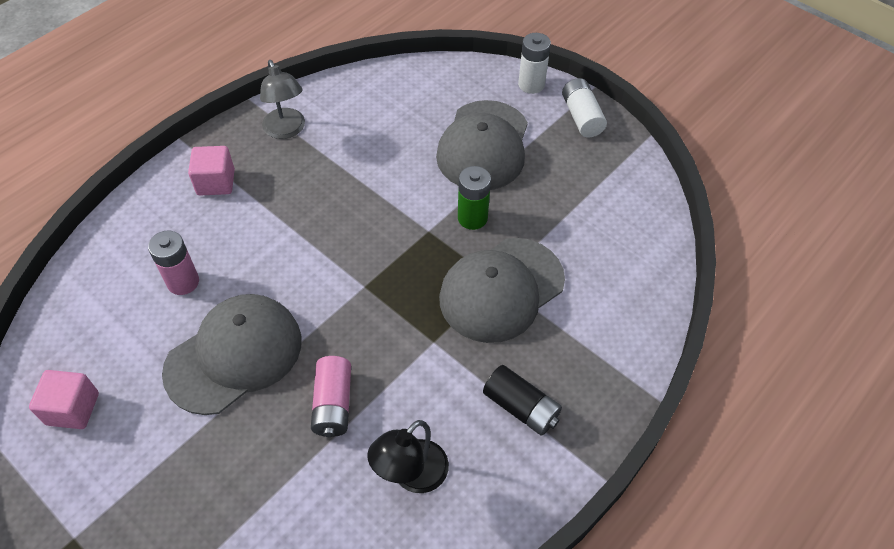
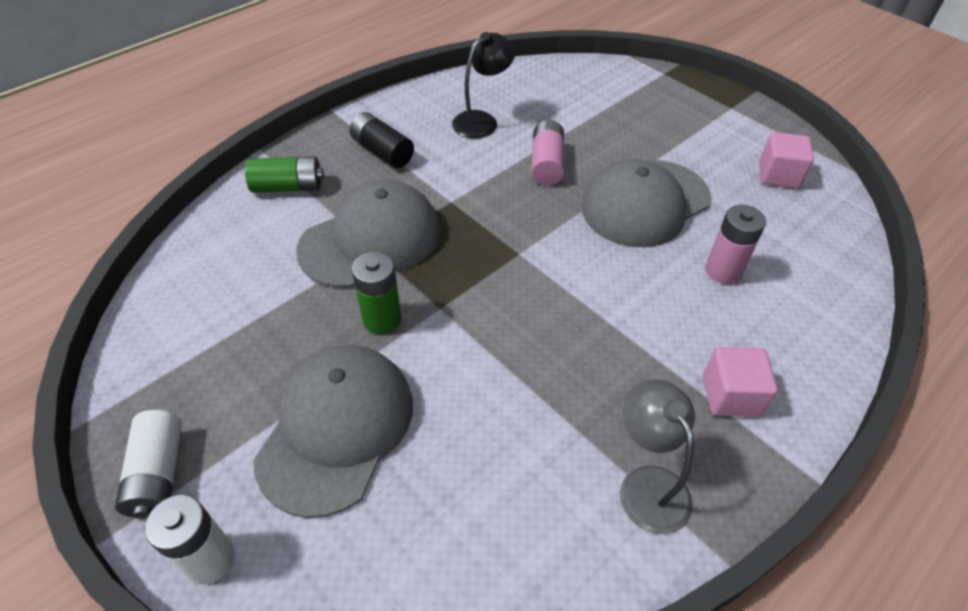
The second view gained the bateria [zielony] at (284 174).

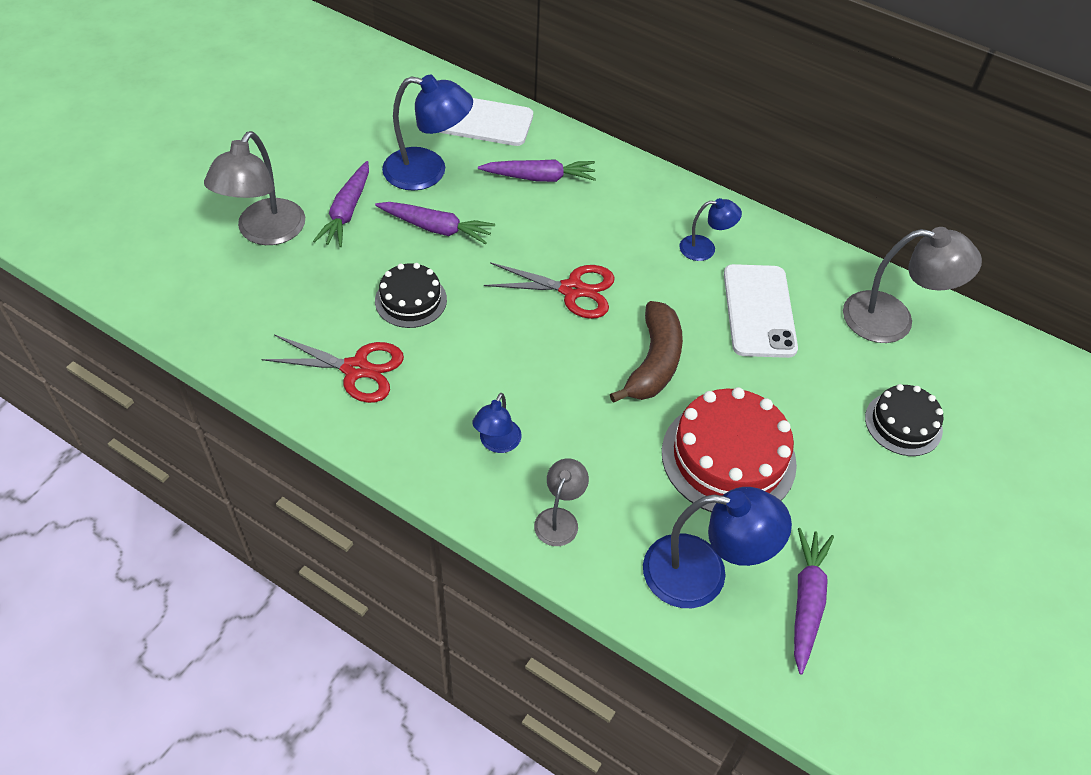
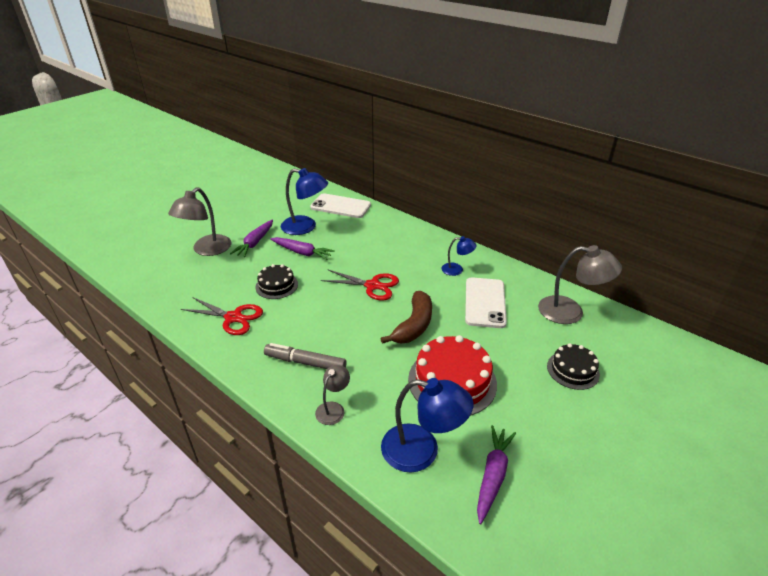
Where the lampka [niebieski] stood at (497 423), the flamaster [szary] came to stand at (305 356). The second view lost the marchewka [fioletowy] at (537 170).

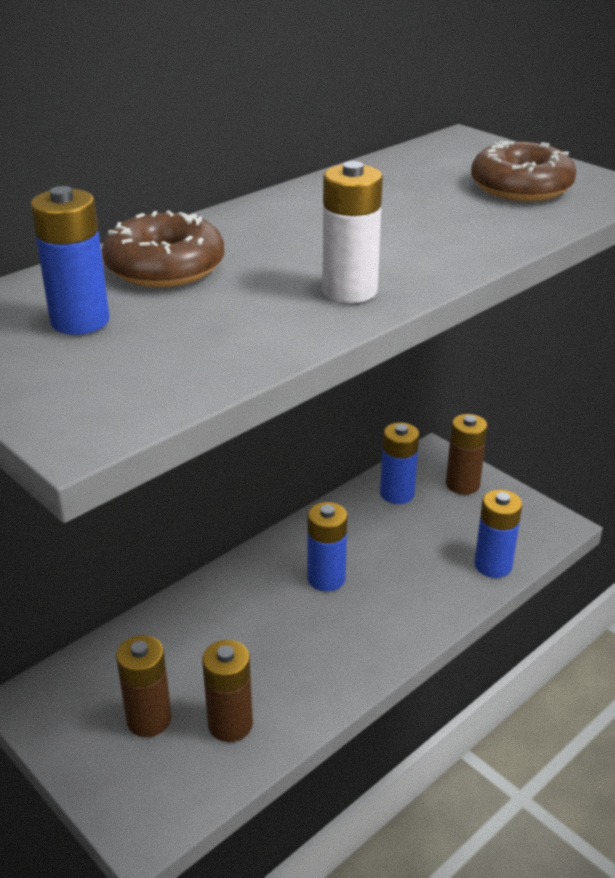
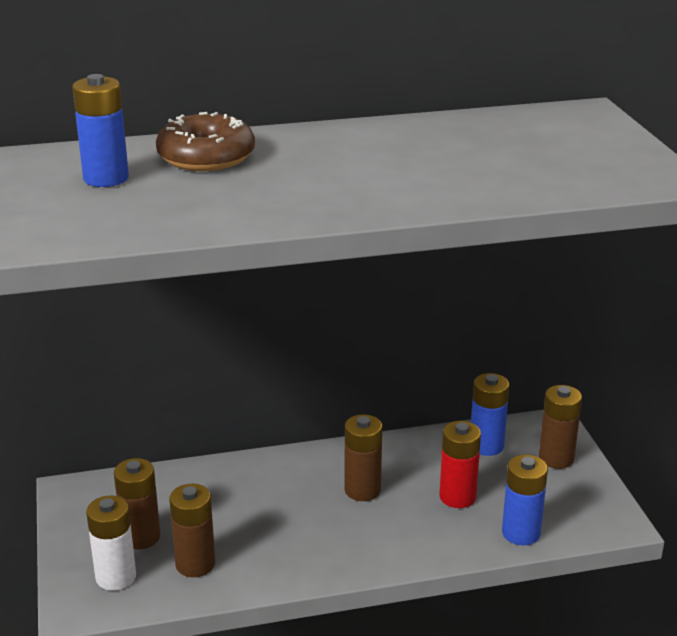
The bateria [biały] ended up elsewhere, having gone from (352 232) to (111 543). What was the bateria [niebieski] at (327 546) turned into the bateria [brązowy] at (363 457). The second view gained the bateria [czerwony] at (460 464). The second view lost the donut [brązowy] at (523 171).

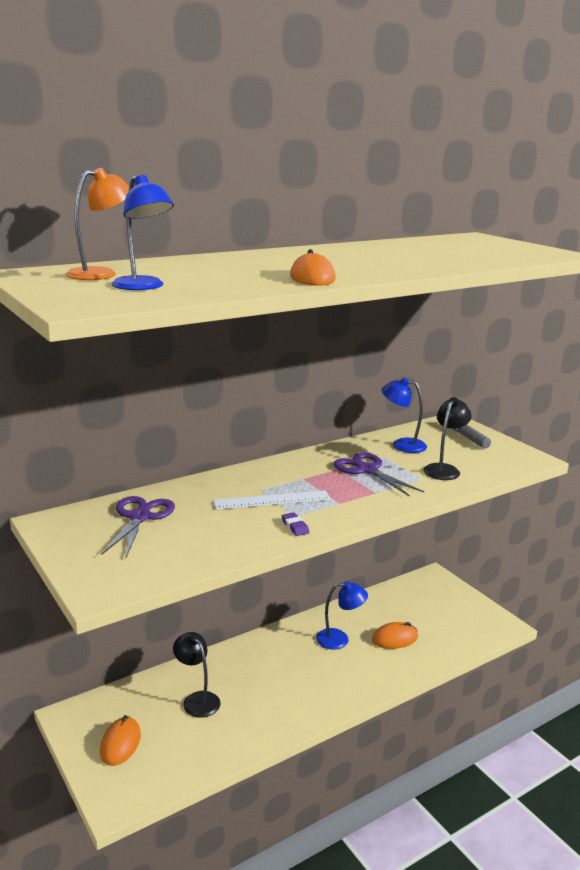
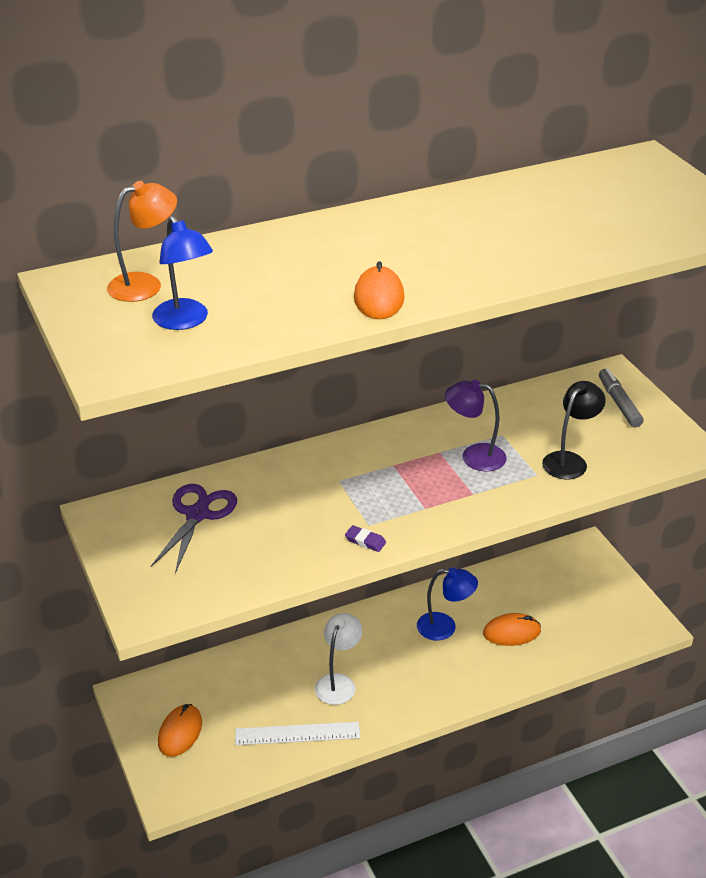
The linijka [biały] ended up elsewhere, having gone from (272 500) to (297 733). The second view gained the lampka [biały] at (338 659). The gumka do mazania [fioletowy] at (296 524) ended up facing another way, 45 degrees counterclockwise from before. Where the nożyczki [fioletowy] stood at (379 474), the lampka [fioletowy] came to stand at (475 425). The second view lost the lampka [czarny] at (197 675). The second view lost the lampka [niebieski] at (404 415).

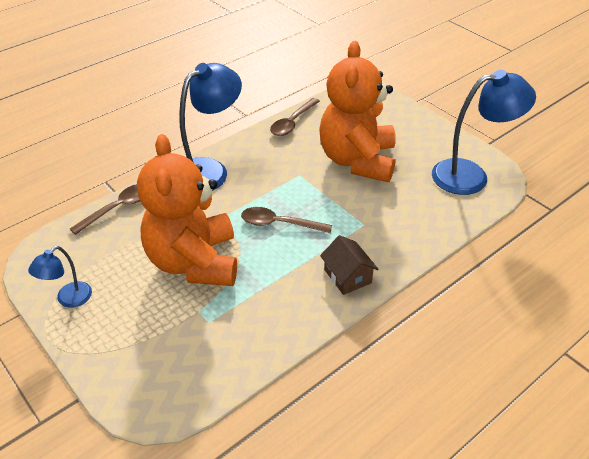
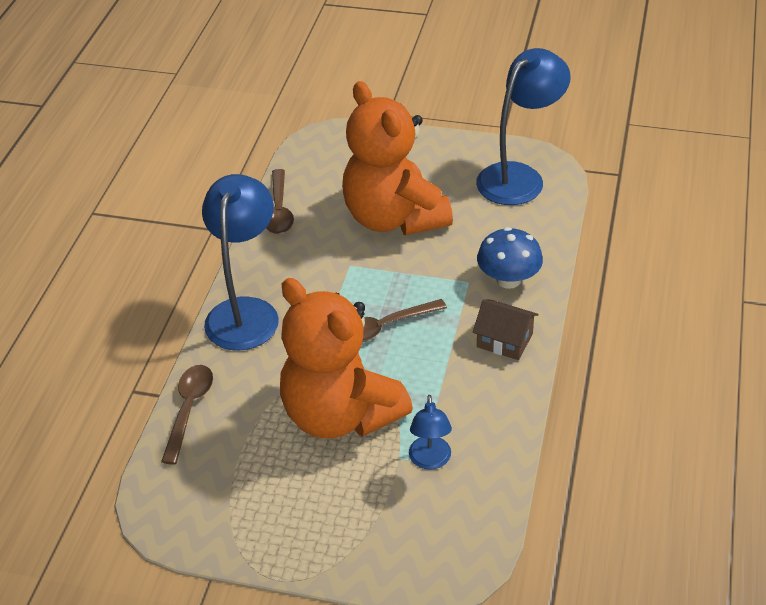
The lampka [niebieski] ended up elsewhere, having gone from (60 277) to (430 432). The second view gained the grzyb [niebieski] at (510 258).

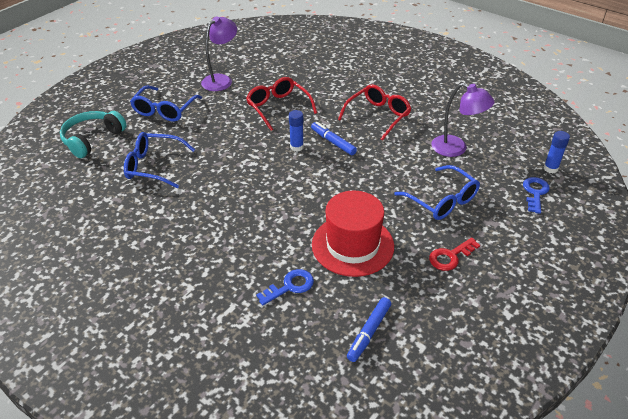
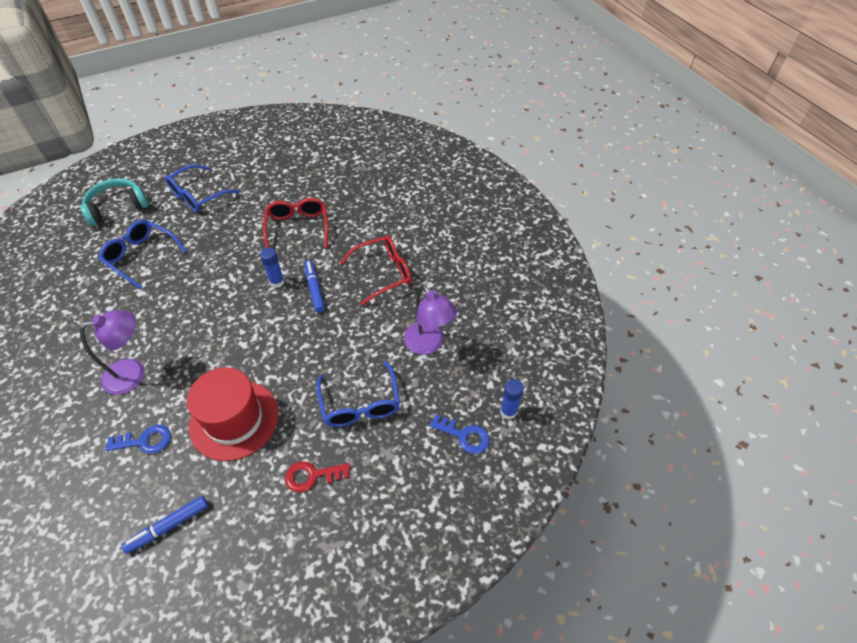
The lampka [fioletowy] ended up elsewhere, having gone from (219 53) to (112 352). The klucz [niebieski] at (536 195) ended up facing another way, 75 degrees clockwise from before.

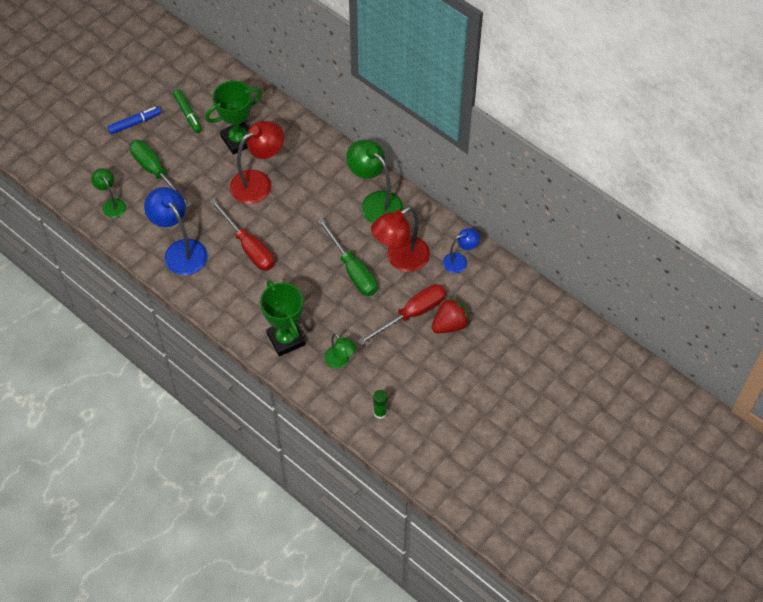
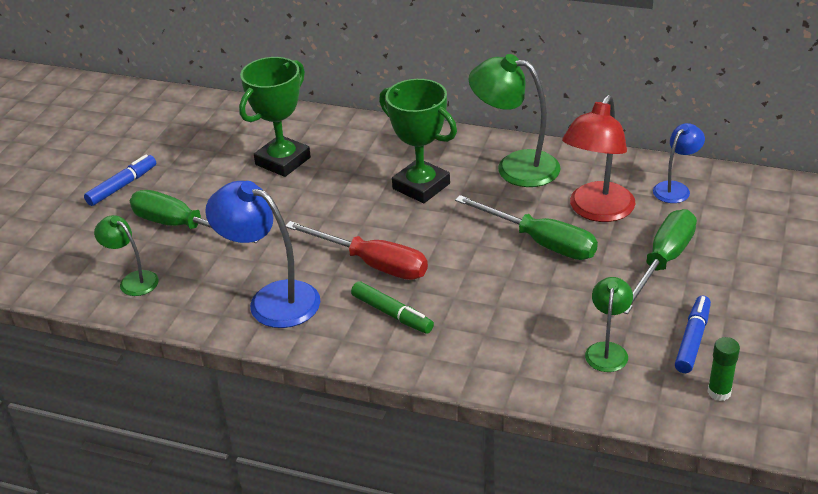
The flamaster [zielony] ended up elsewhere, having gone from (187 111) to (392 307). The puchar [zielony] ended up elsewhere, having gone from (283 318) to (418 141). The lampka [zielony] at (340 351) ended up facing another way, 105 degrees counterclockwise from before. What was the śrubokręt [czerwony] at (401 314) turned into the śrubokręt [zielony] at (660 261). The second view gained the flamaster [niebieski] at (693 334). The second view lost the lampka [czerwony] at (257 162). The second view lost the truskawka [czerwony] at (451 315).

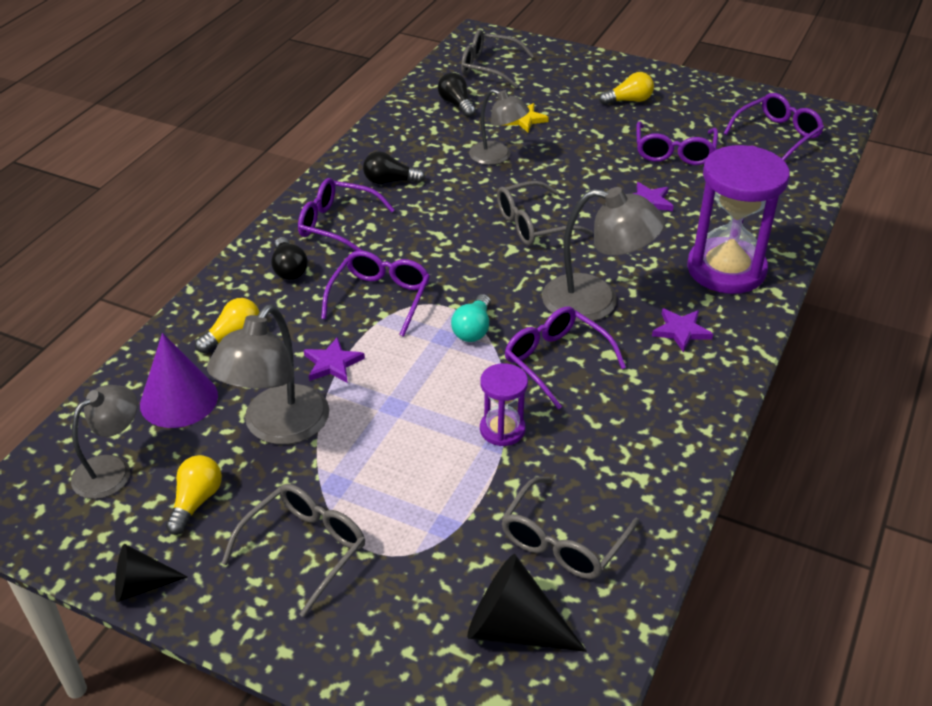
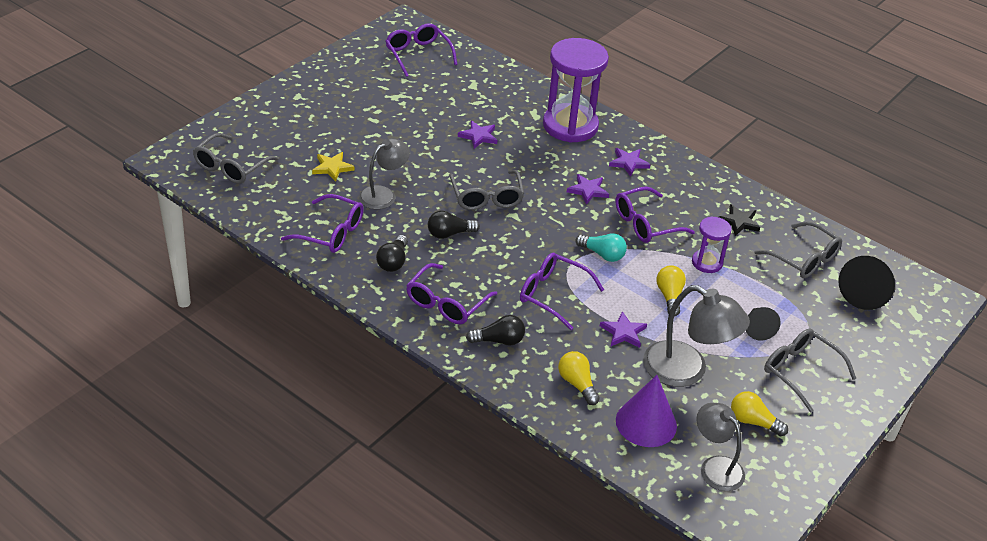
The okulary [fioletowy] ended up elsewhere, having gone from (677 143) to (322 223). The żarówka [czarny] ended up elsewhere, having gone from (457 95) to (454 225). Where the lampka [szary] stood at (603 255), the gwiazda [fioletowy] came to stand at (588 189). The żarówka [żółty] ended up elsewhere, having gone from (626 88) to (671 290). The second view gained the gwiazda [czarny] at (739 220). The stożek [czarny] ended up elsewhere, having gone from (151 573) to (763 324).

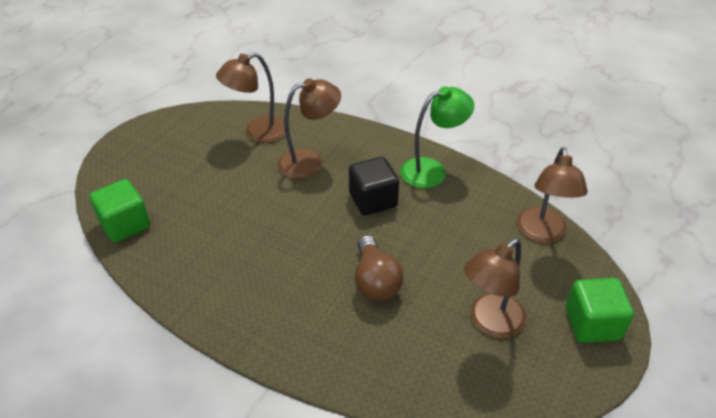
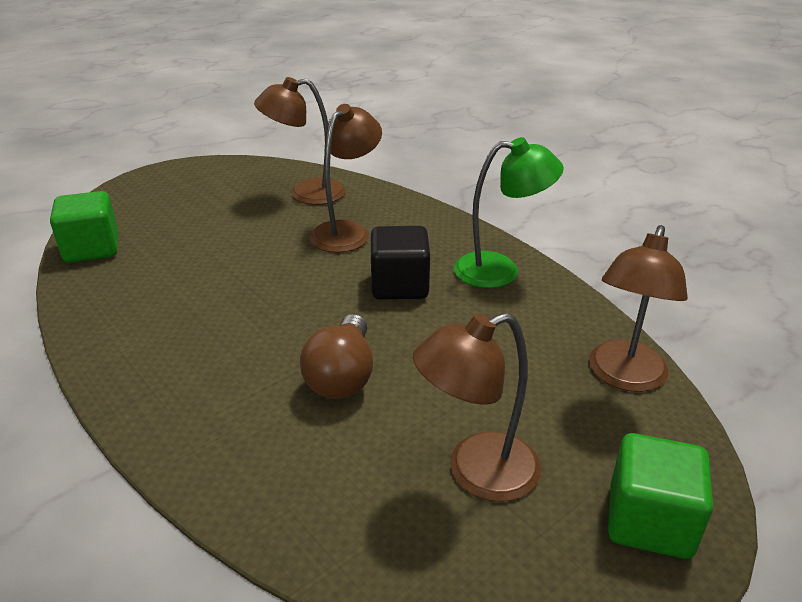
The lampka [brązowy] at (309 128) ended up facing another way, 60 degrees counterclockwise from before.

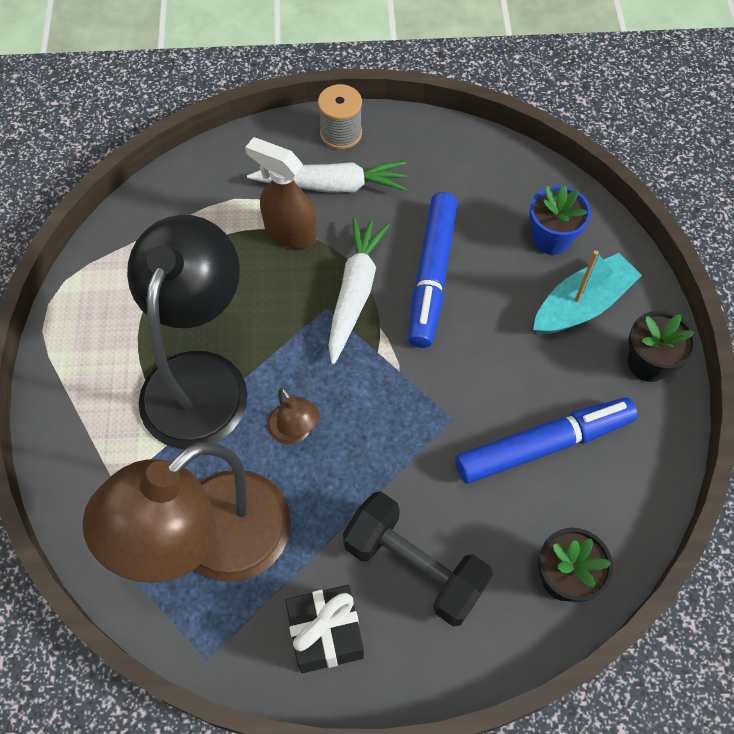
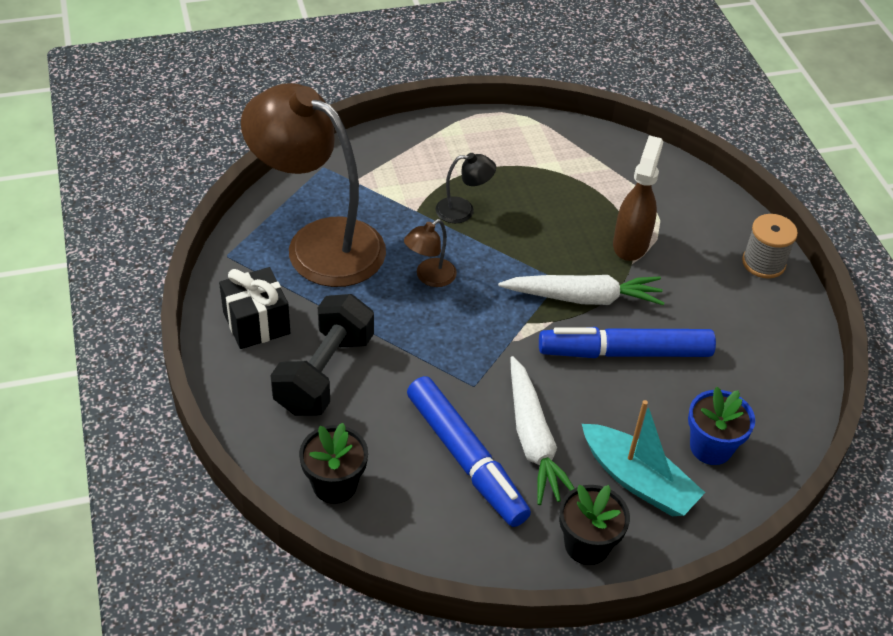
The size of the lampka [czarny] at (187 332) changed by a factor of 0.41. The marchewka [biały] ended up elsewhere, having gone from (327 177) to (542 430).

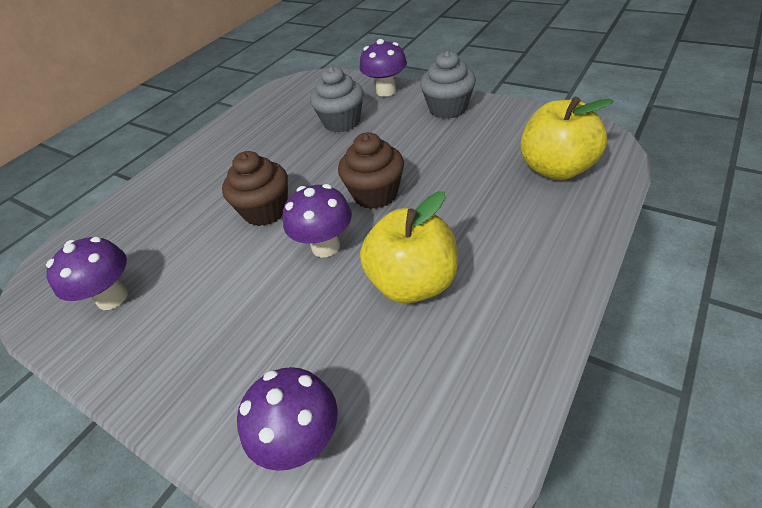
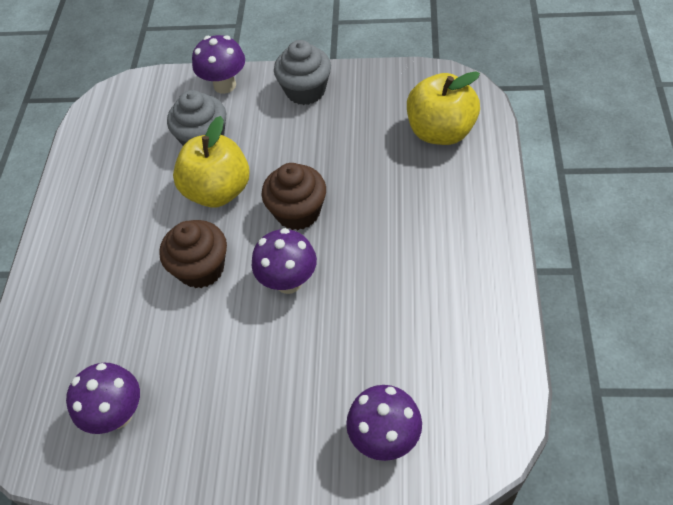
The jabłko [żółty] ended up elsewhere, having gone from (409 247) to (211 161).

